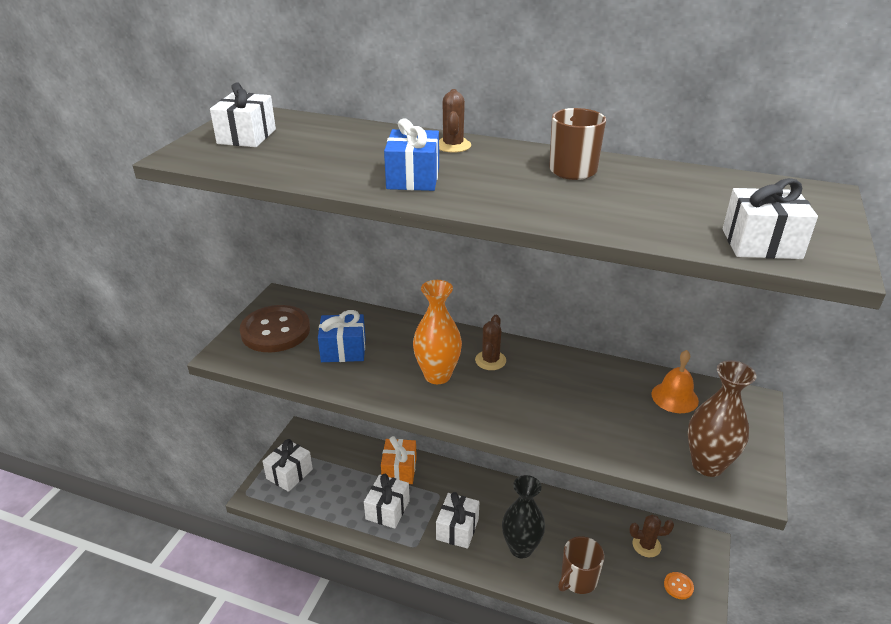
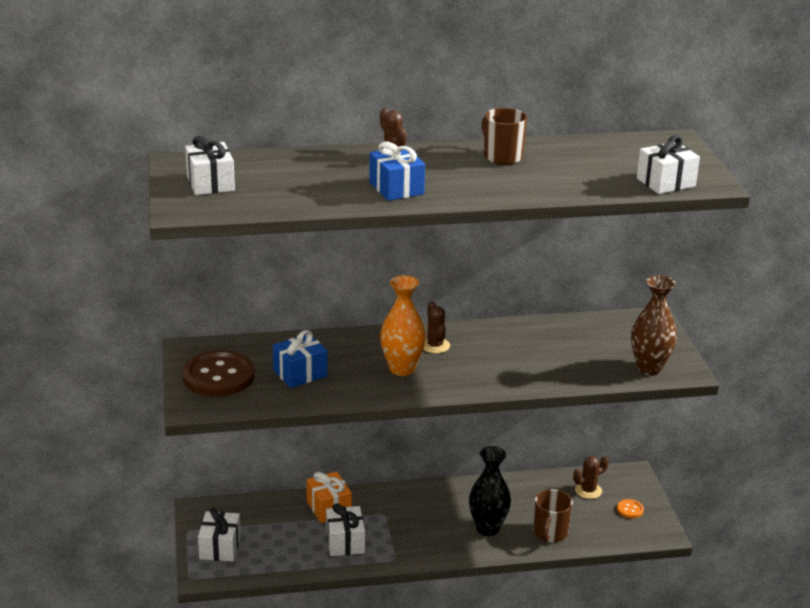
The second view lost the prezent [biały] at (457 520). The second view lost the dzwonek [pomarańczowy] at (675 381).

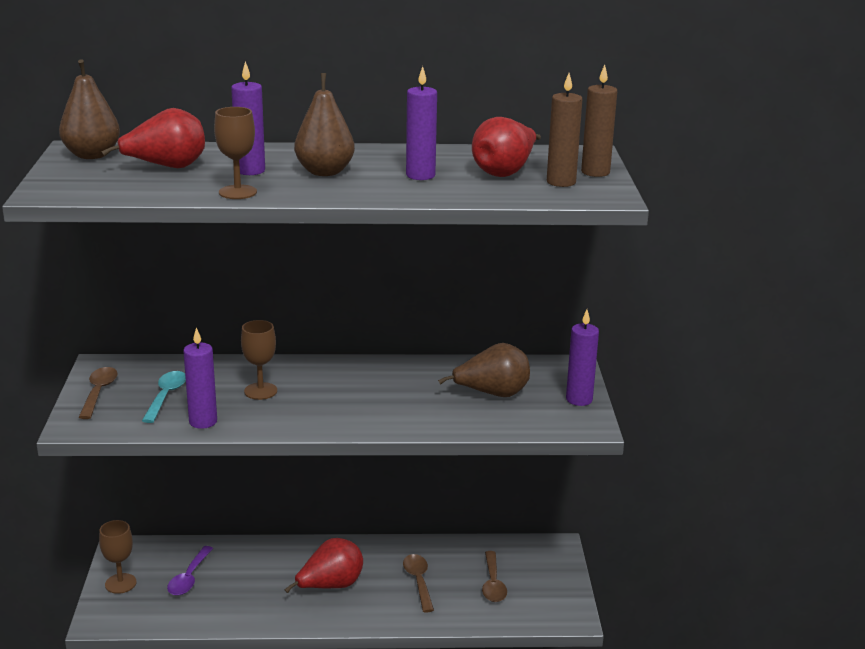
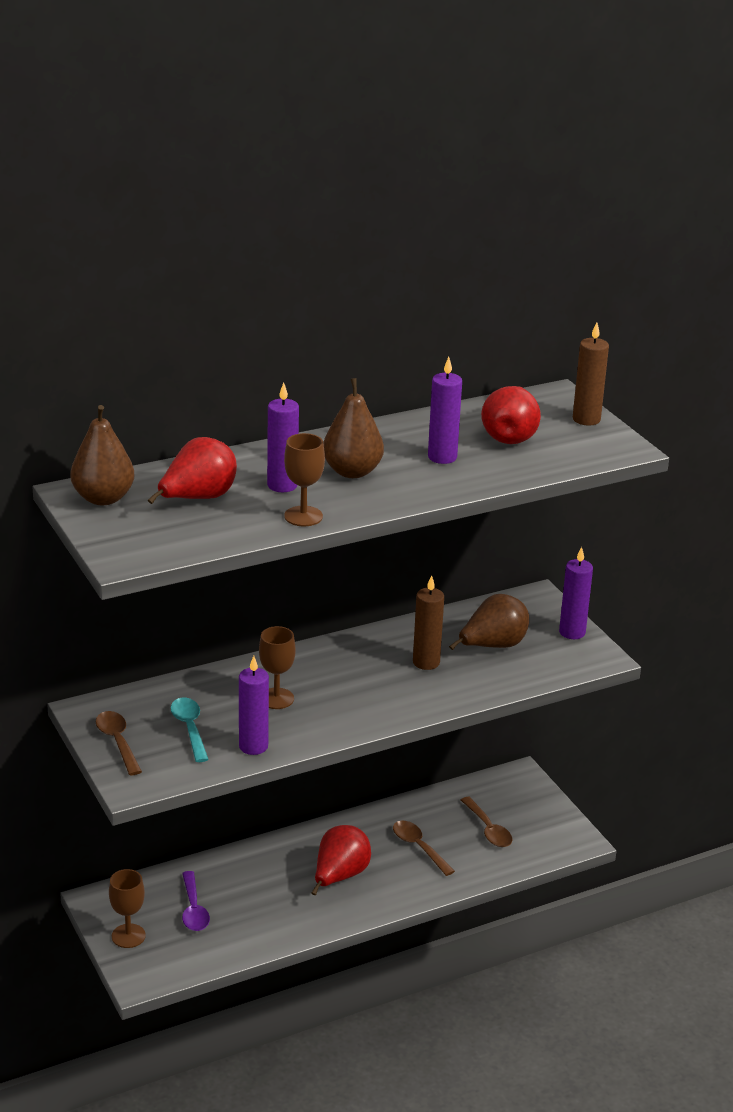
The świeca [brązowy] ended up elsewhere, having gone from (564 130) to (428 622).

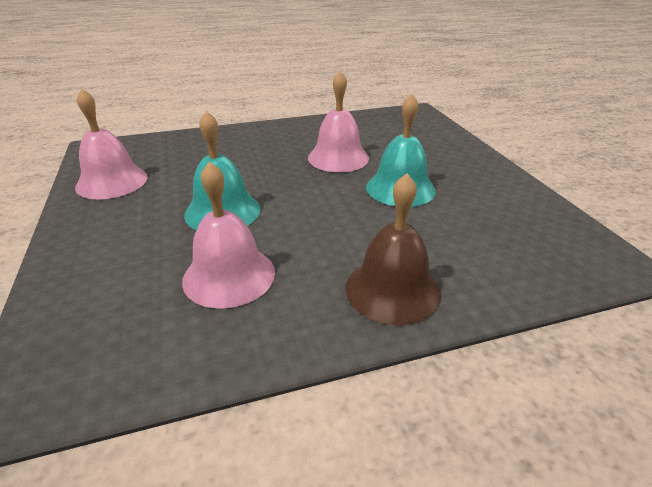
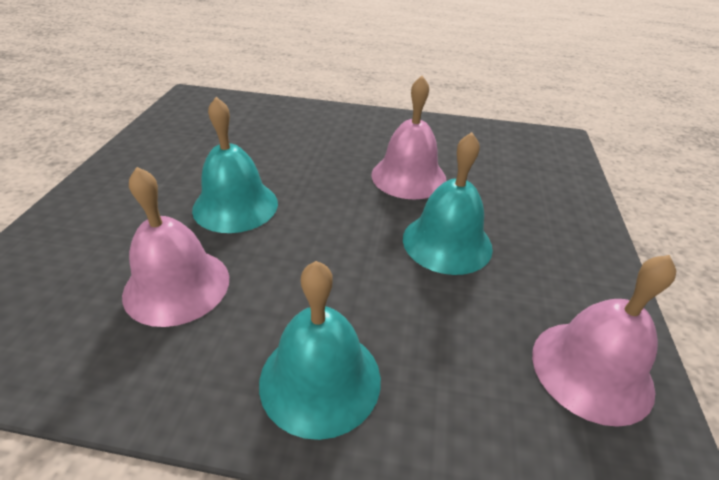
What was the dzwonek [brązowy] at (393 249) turned into the dzwonek [turkusowy] at (320 350). The dzwonek [różowy] ended up elsewhere, having gone from (111 143) to (604 341).

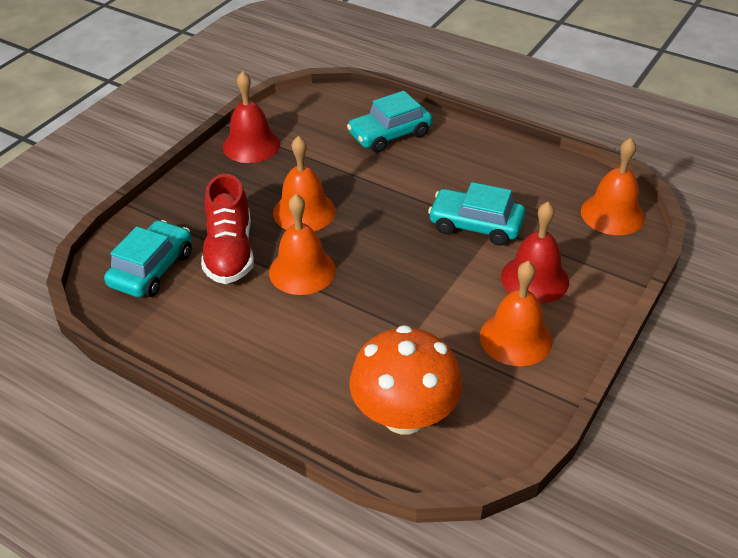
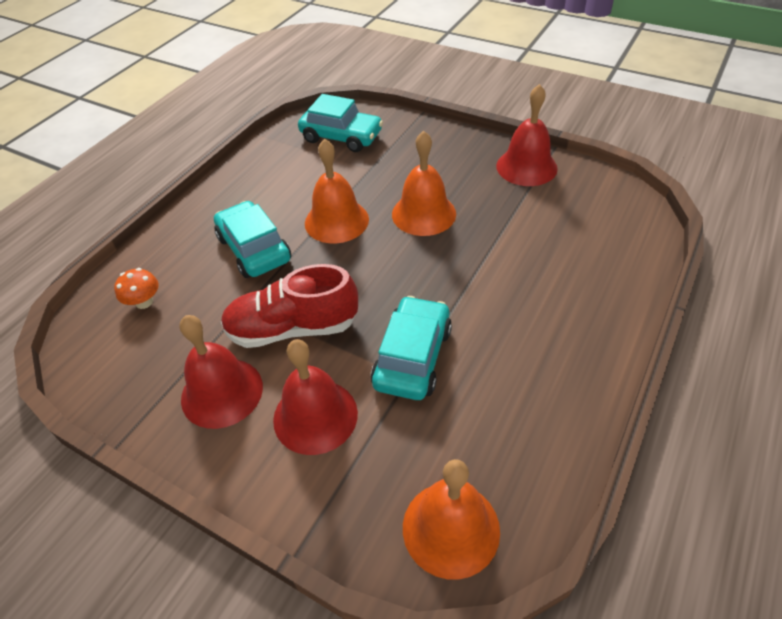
The size of the grzyb [pomarańczowy] at (405 379) changed by a factor of 0.41. What was the dzwonek [pomarańczowy] at (516 313) turned into the dzwonek [czerwony] at (221 372). The samochód [turkusowy] ended up elsewhere, having gone from (389 122) to (252 239). The but [czerwony] ended up elsewhere, having gone from (227 229) to (289 306).

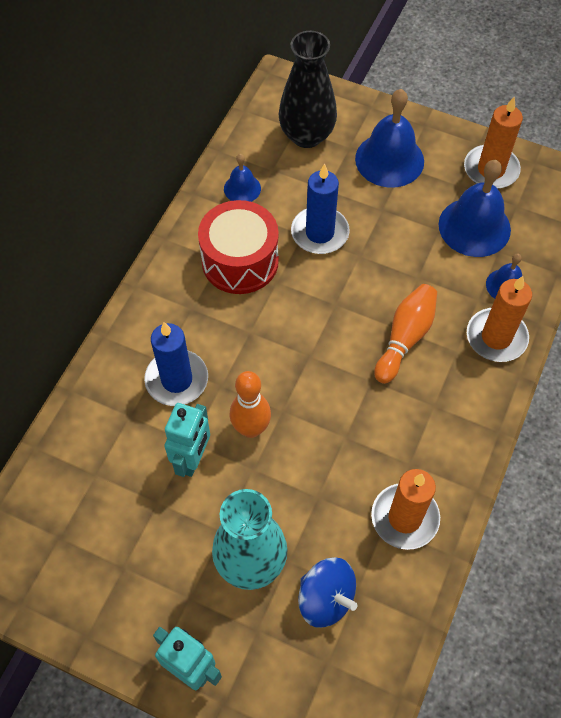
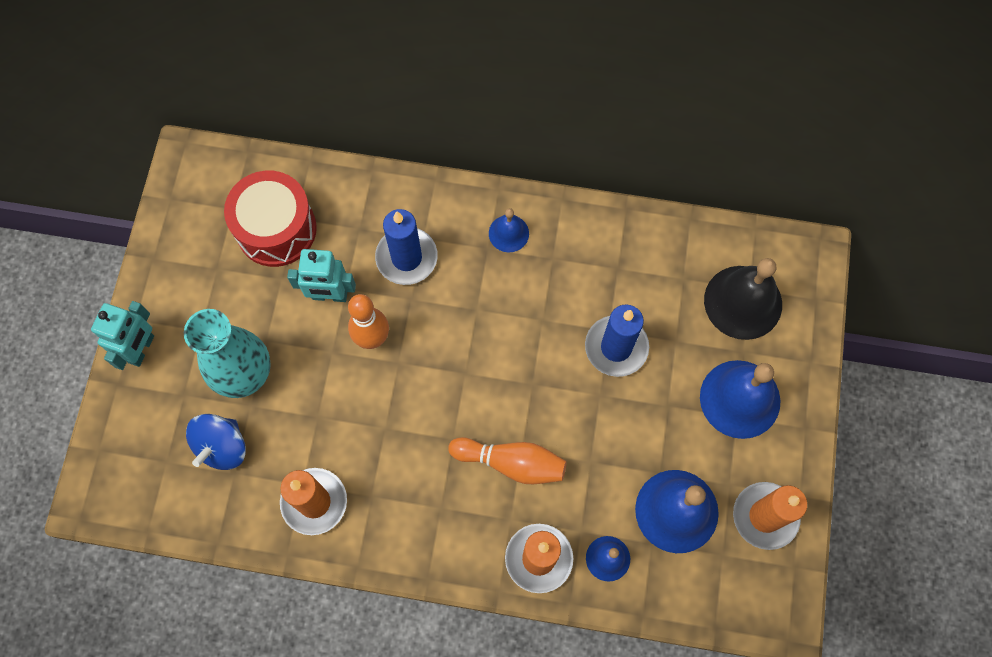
The bęben [czerwony] ended up elsewhere, having gone from (238 247) to (270 219). The dzwonek [niebieski] ended up elsewhere, having gone from (242 178) to (509 230). Where the wazon [czarny] stood at (308 89), the dzwonek [czarny] came to stand at (743 299).

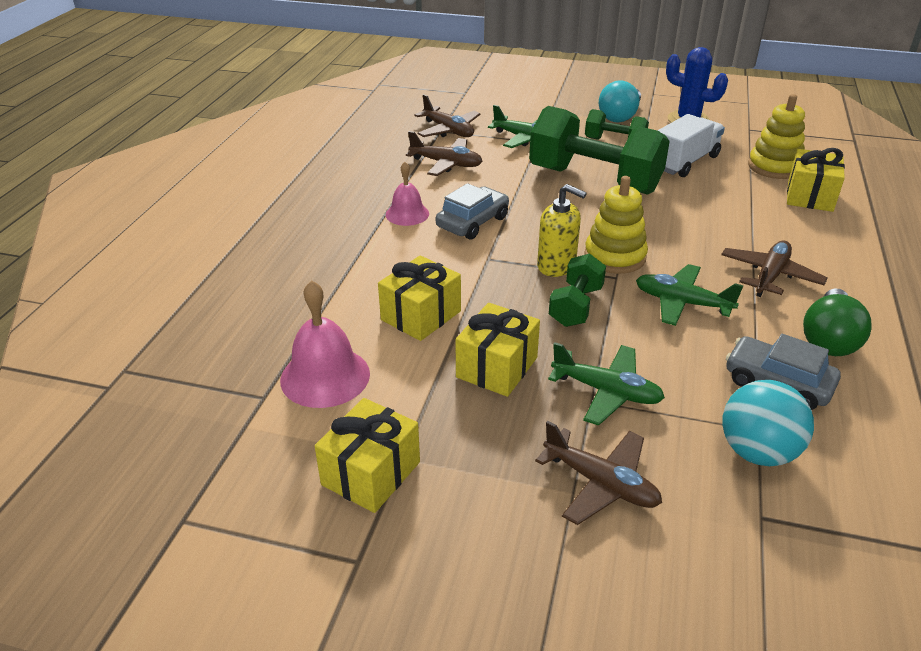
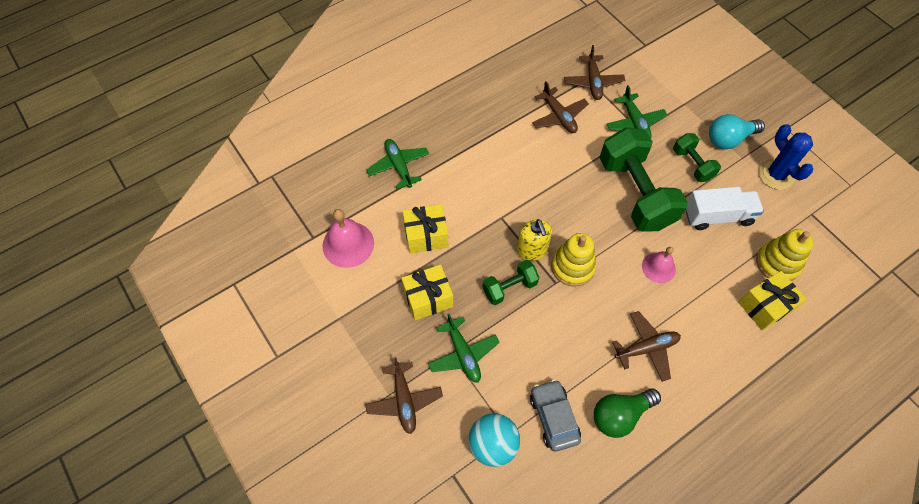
The samolot [zielony] ended up elsewhere, having gone from (690 295) to (397 164). The dzwonek [różowy] ended up elsewhere, having gone from (407 194) to (659 265). The second view lost the prezent [żółty] at (367 455). The second view lost the samochód [szary] at (472 211).

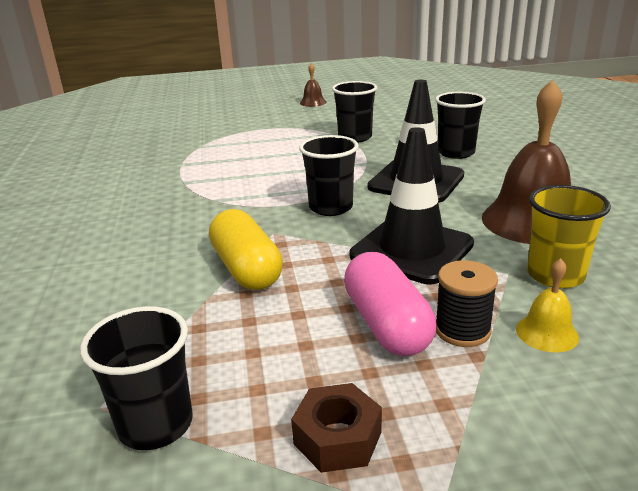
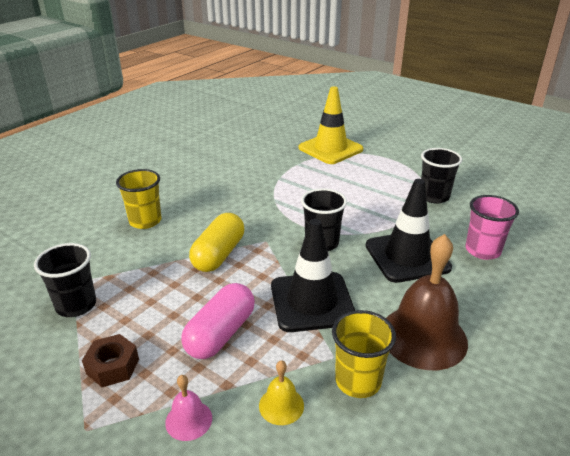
The second view gained the szklanka [żółty] at (139 199). The second view gained the dzwonek [różowy] at (188 408). The second view gained the pachołek [żółty] at (331 125). What was the szklanka [czarny] at (460 125) turned into the szklanka [różowy] at (492 227). The second view lost the dzwonek [brązowy] at (313 85). The second view lost the szpulka [czarny] at (467 303).

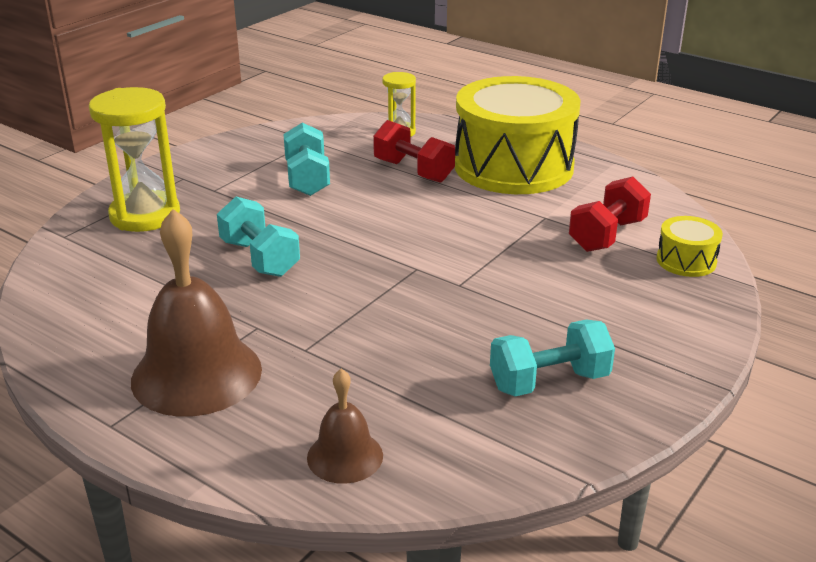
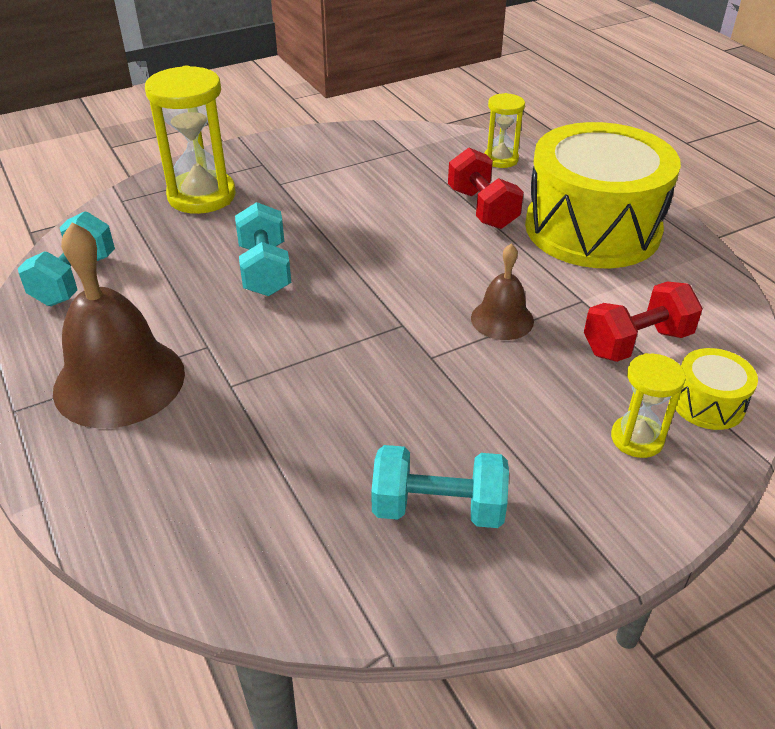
The hantel [turkusowy] ended up elsewhere, having gone from (306 159) to (66 258). The dzwonek [brązowy] ended up elsewhere, having gone from (345 426) to (502 291). The second view gained the klepsydra [żółty] at (648 405).

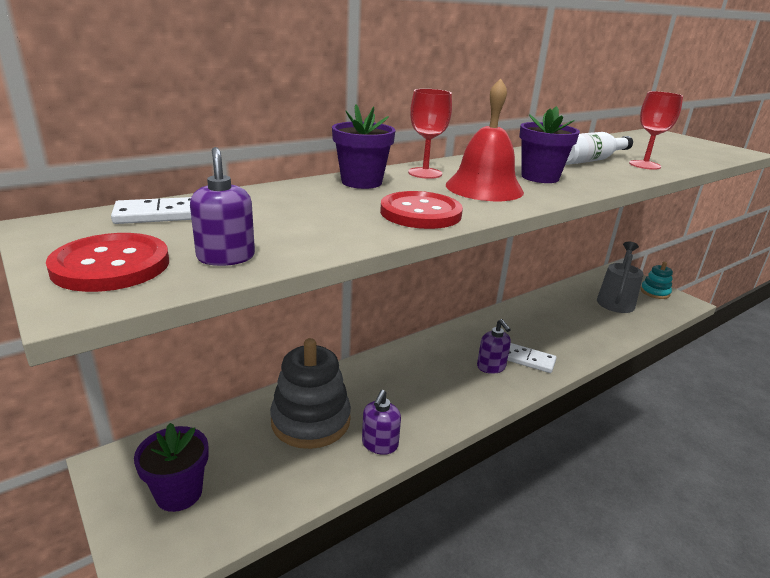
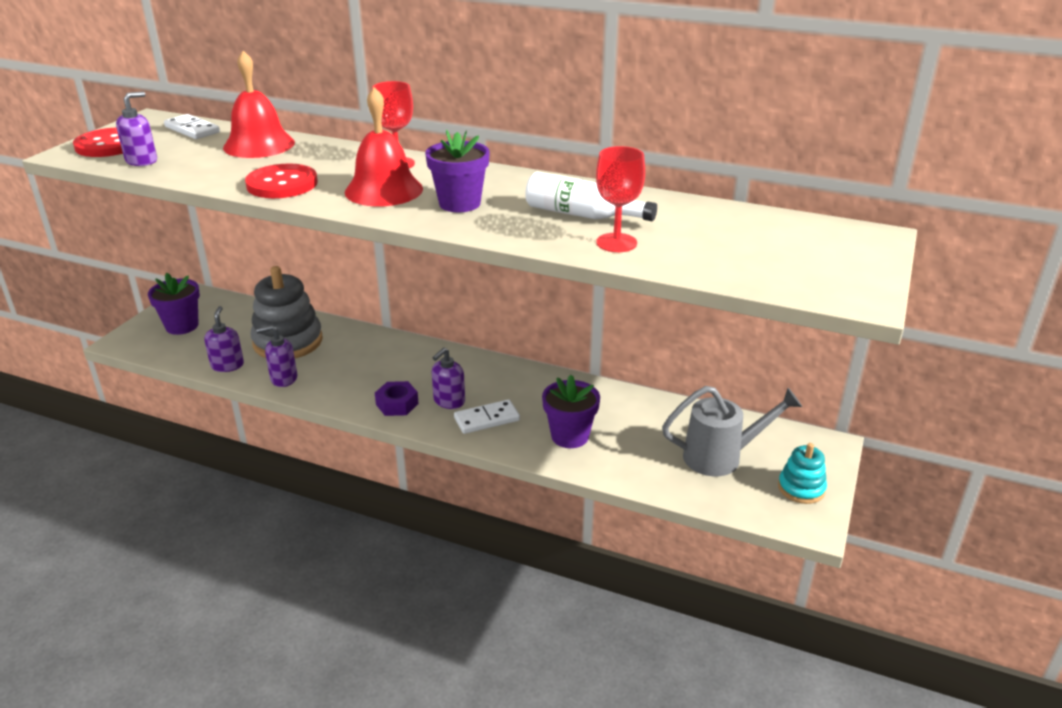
The second view gained the dozownik mydła [fioletowy] at (224 339). The second view gained the dzwonek [czerwony] at (259 104). The second view gained the nakrętka [fioletowy] at (397 398). The kostka domina [biały] at (532 358) ended up facing another way, 75 degrees clockwise from before. The doniczka [fioletowy] ended up elsewhere, having gone from (363 146) to (571 411).

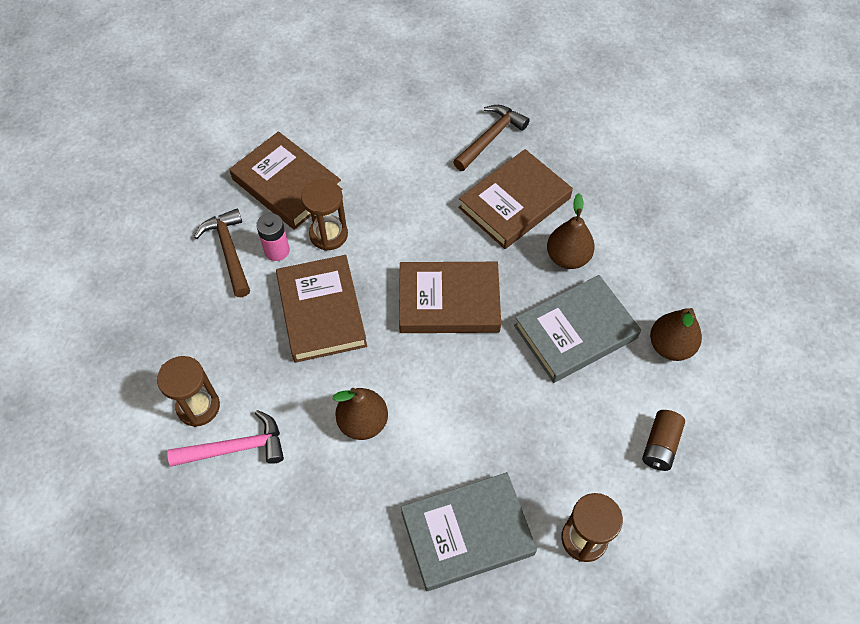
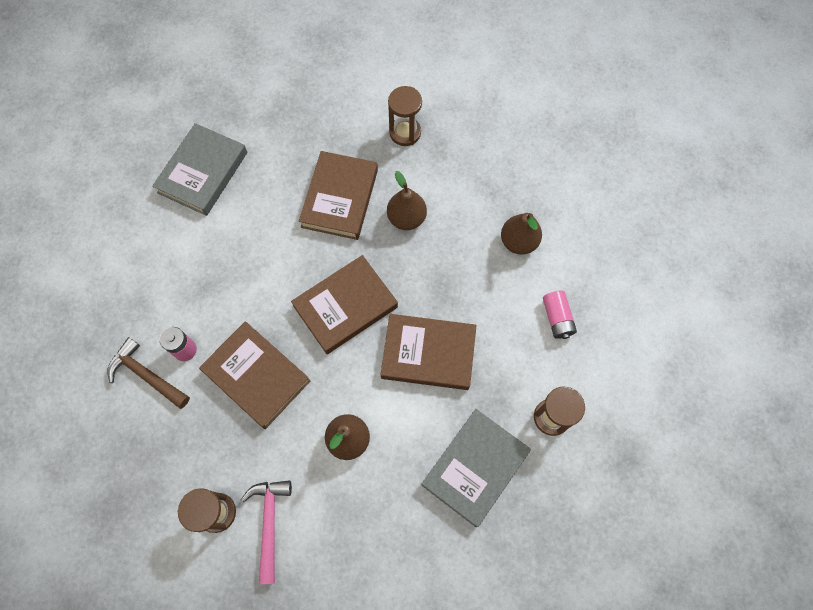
The książka [szary] ended up elsewhere, having gone from (577 329) to (199 169). The młotek [różowy] at (225 438) ended up facing another way, 45 degrees counterclockwise from before. The książka [brązowy] ended up elsewhere, having gone from (285 180) to (429 352). The klepsydra [brązowy] ended up elsewhere, having gone from (324 215) to (405 116). What was the bateria [brązowy] at (663 440) turned into the bateria [różowy] at (560 315). The second view lost the młotek [brązowy] at (491 138).

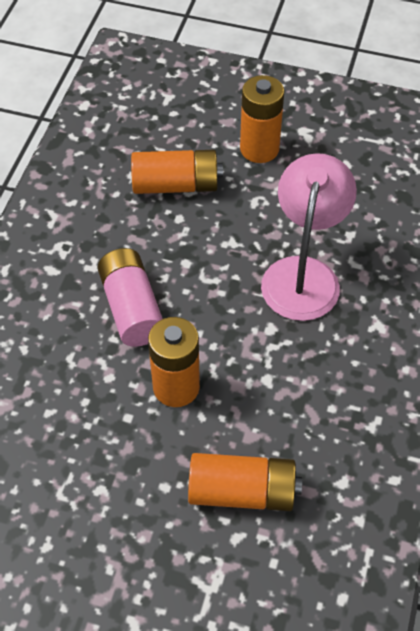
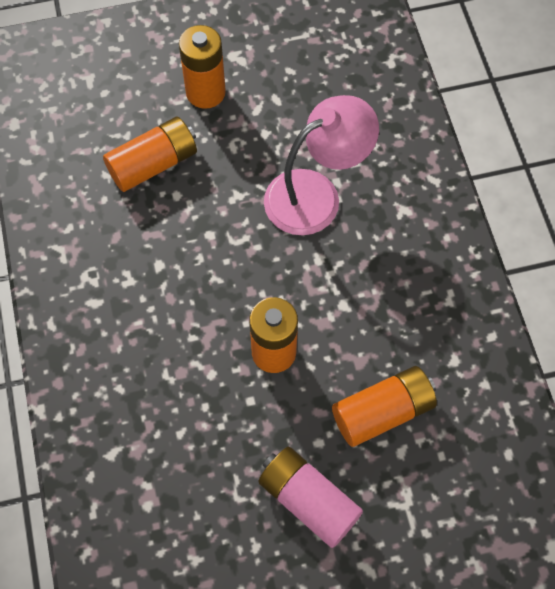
The bateria [różowy] ended up elsewhere, having gone from (130 297) to (310 497). The lampka [różowy] at (309 237) ended up facing another way, 75 degrees clockwise from before.

